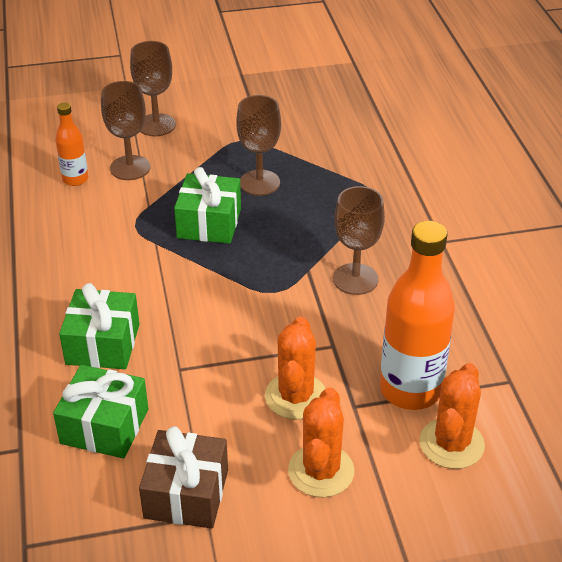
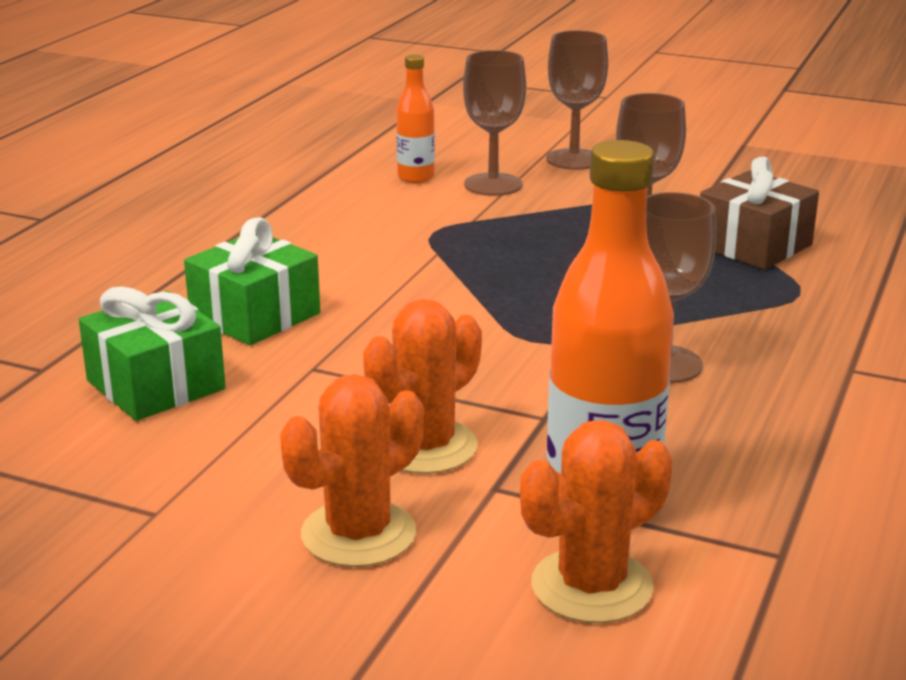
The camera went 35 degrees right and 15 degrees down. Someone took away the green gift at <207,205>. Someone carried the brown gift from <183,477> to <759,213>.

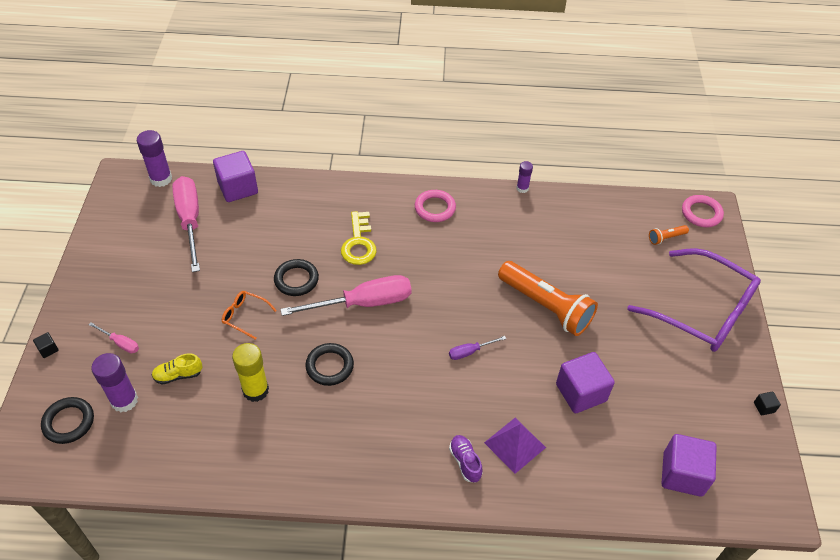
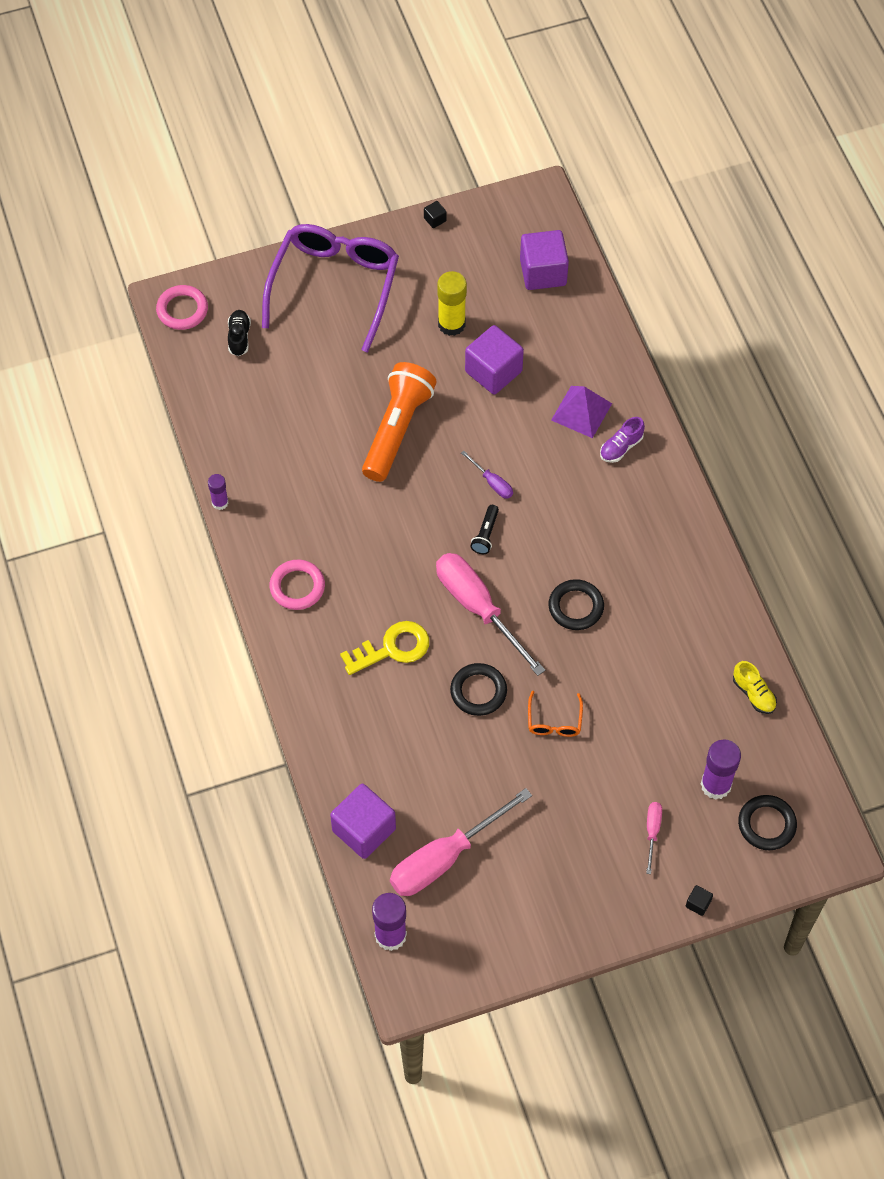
The camera went 110 degrees left and 10 degrees up. Someone swapped the orange flashlight at <669,235> for the black shoe at <239,333>. Someone carried the yellow glue stick from <250,372> to <452,303>. Someone carried the yellow shoe from <177,368> to <755,687>. Someone put down the black flashlight at <484,529>.

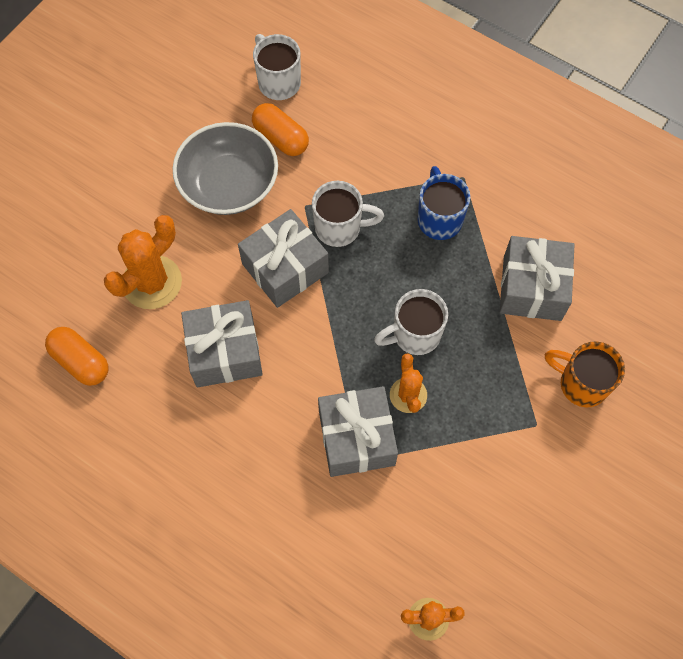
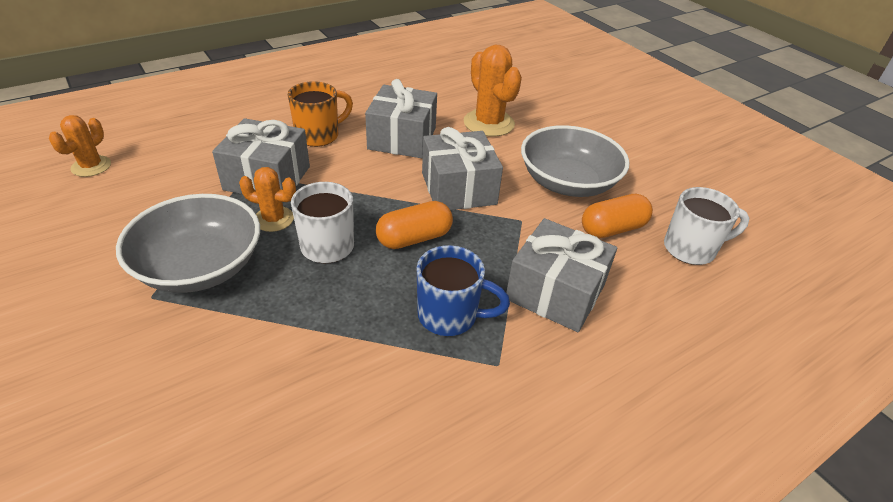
The camera went 110 degrees right and 25 degrees down. Someone took away the white mug at <348,214>. Someone carried the grey gift from <537,278> to <561,275>. Someone carried the orange capsule from <77,356> to <414,225>. Someone carried the orange mug from <585,374> to <320,114>. Someone put down the grey bowl at <188,243>.

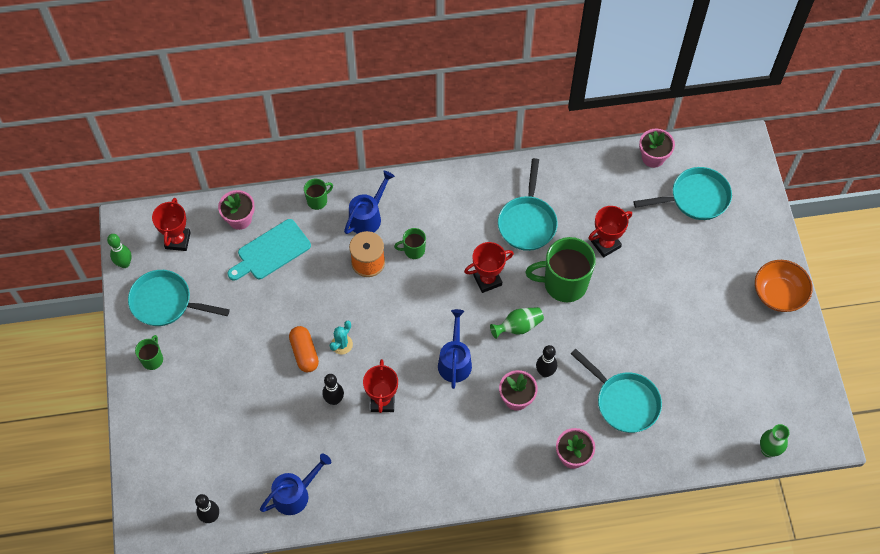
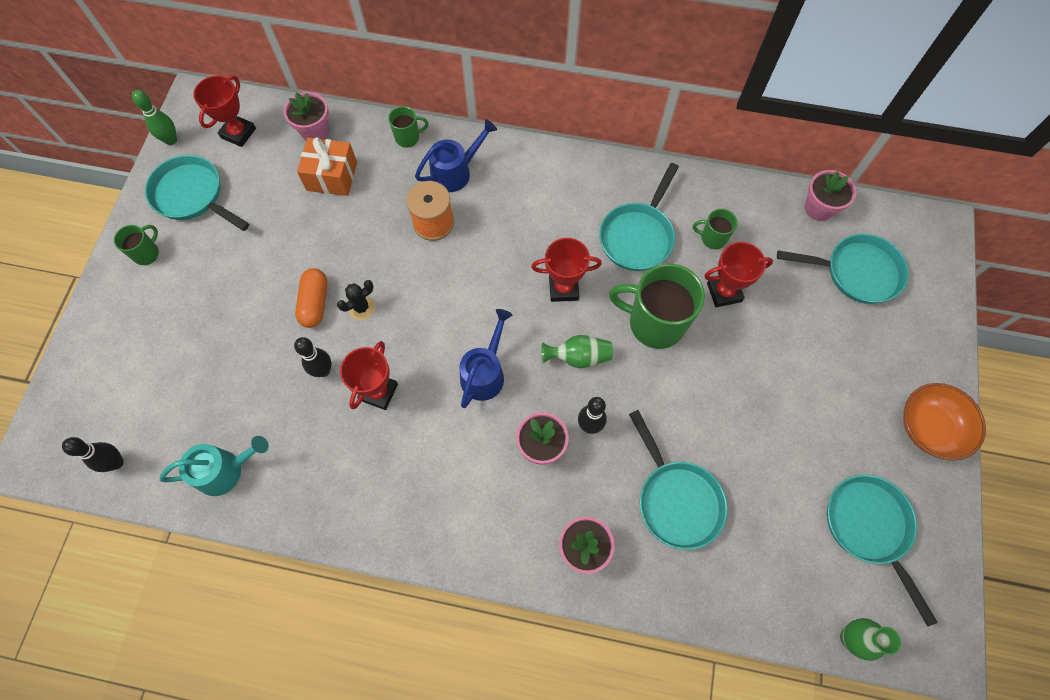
The camera went 20 degrees right and 5 degrees up. Someone swapped the turquoise cutting board at <269,249> for the orange gift at <327,166>. Someone carried the green mug from <410,243> to <715,229>. Someone repainted the turquoise cactus at <341,337>, which became the black cactus at <356,300>. Someone repainted the blue watering can at <295,484>, which became the turquoise watering can at <214,466>. Someone put down the turquoise pan at <882,550>.

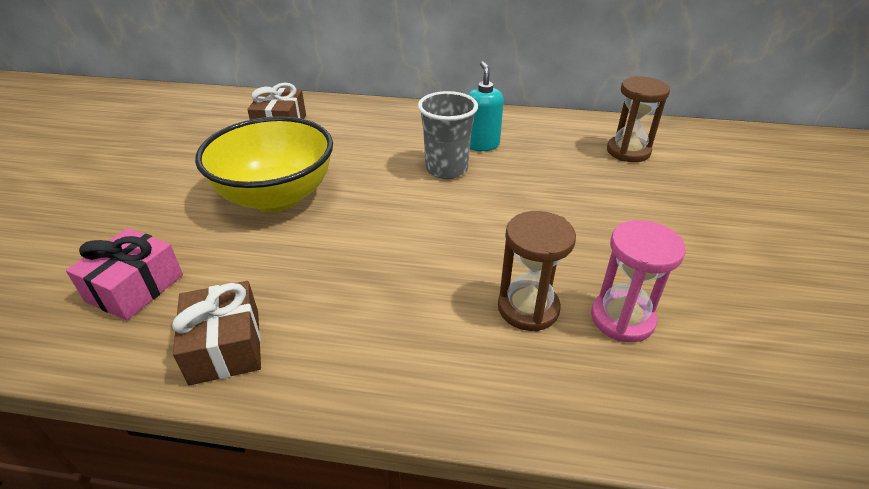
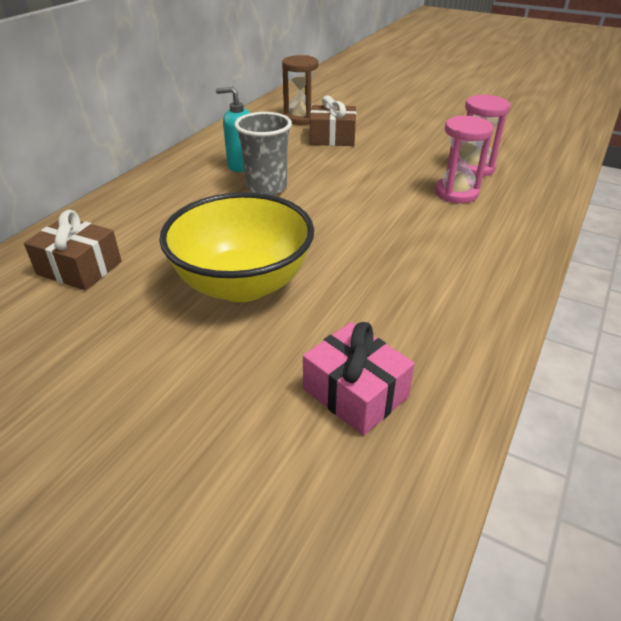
The camera went 70 degrees left and 0 degrees up. Someone repainted the brown hourglass at <537,271>, which became the pink hourglass at <464,159>. Someone carried the brown gift from <216,333> to <333,121>.

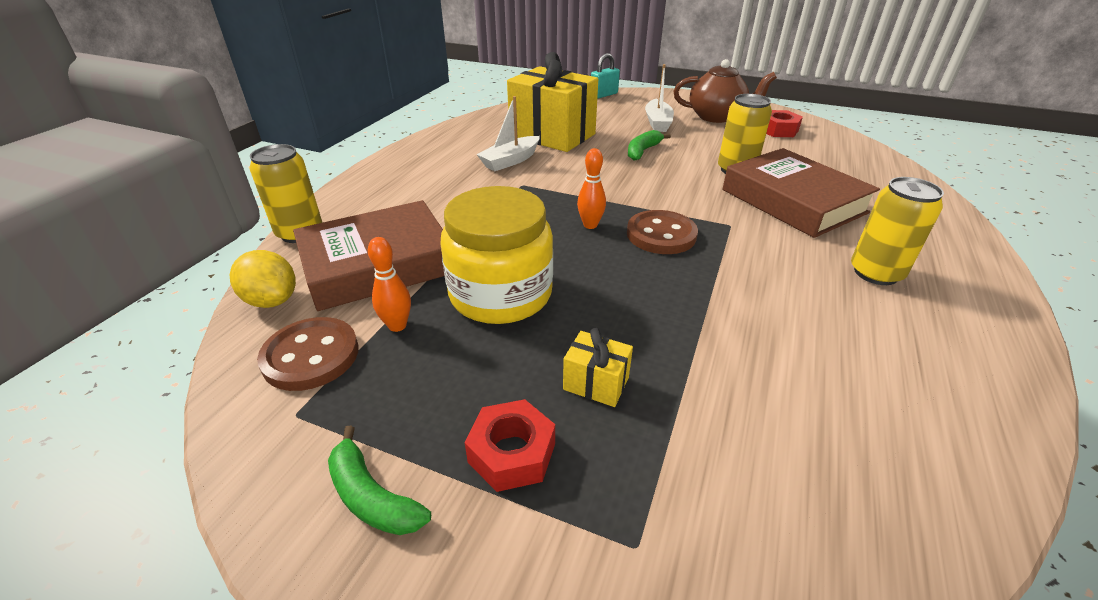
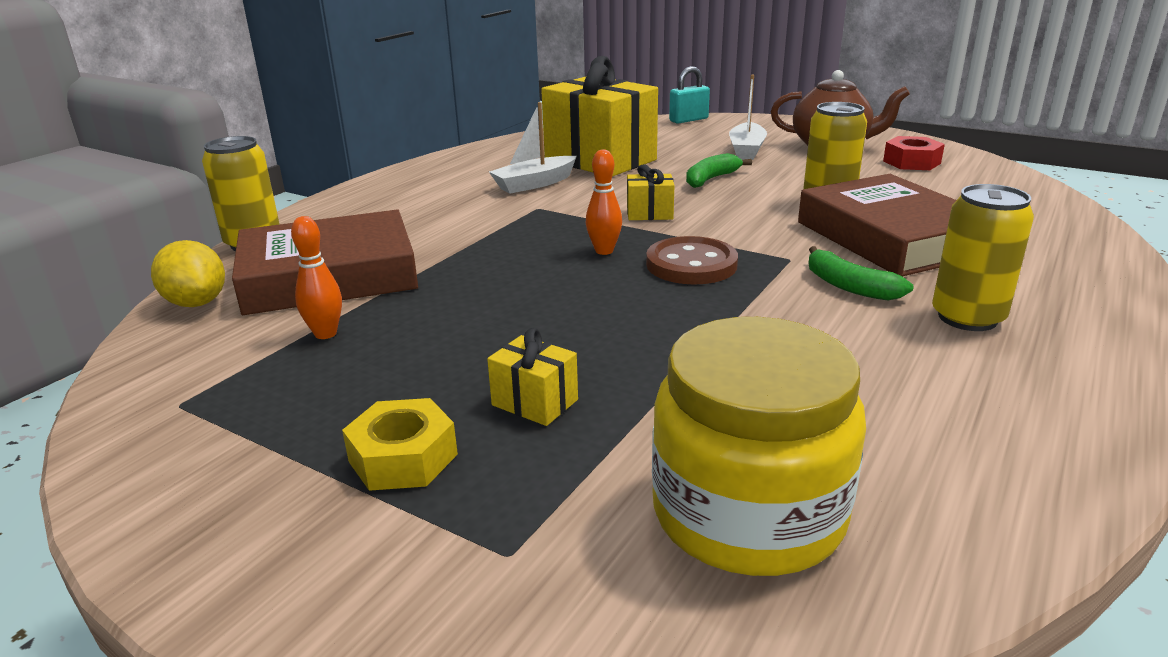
The camera went 10 degrees right and 10 degrees down. Someone carried the yellow jar from <497,255> to <759,446>. Someone took away the brown button at <308,354>. Someone repainted the red nut at <510,445>, which became the yellow nut at <400,444>. Someone carried the green banana from <379,480> to <861,273>. Someone put down the yellow gift at <651,192>.

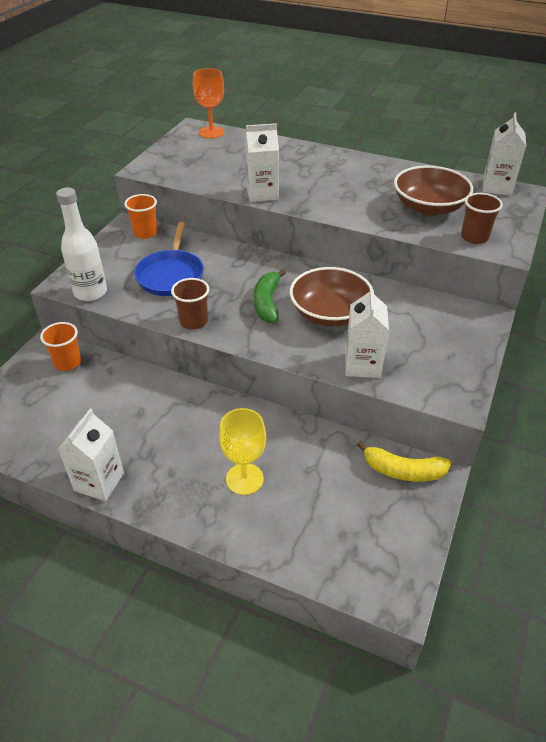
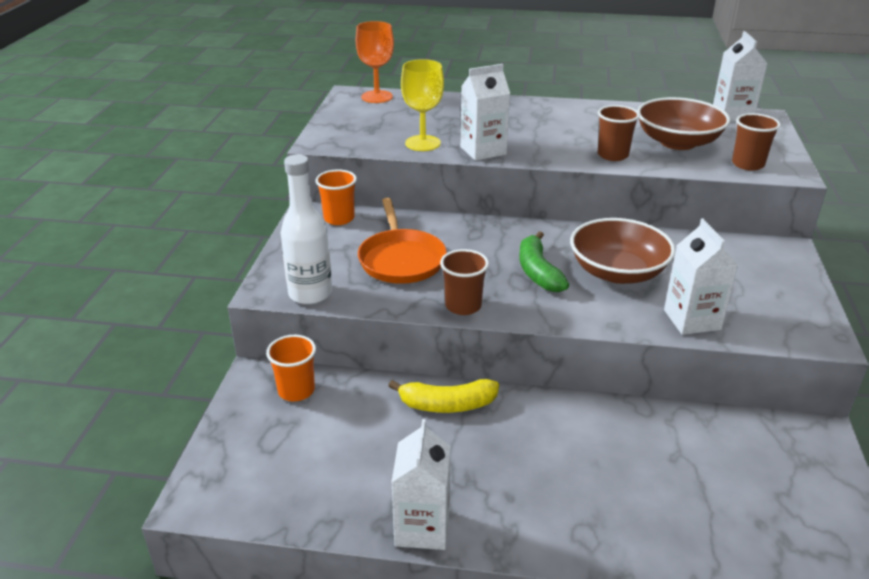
The camera went 15 degrees left and 10 degrees down. Someone repainted the blue pan at <169,259>, which became the orange pan at <402,241>. Someone carried the yellow goblet from <242,451> to <422,105>. Someone carried the yellow banana from <404,461> to <444,396>. Someone put down the brown cup at <619,133>.

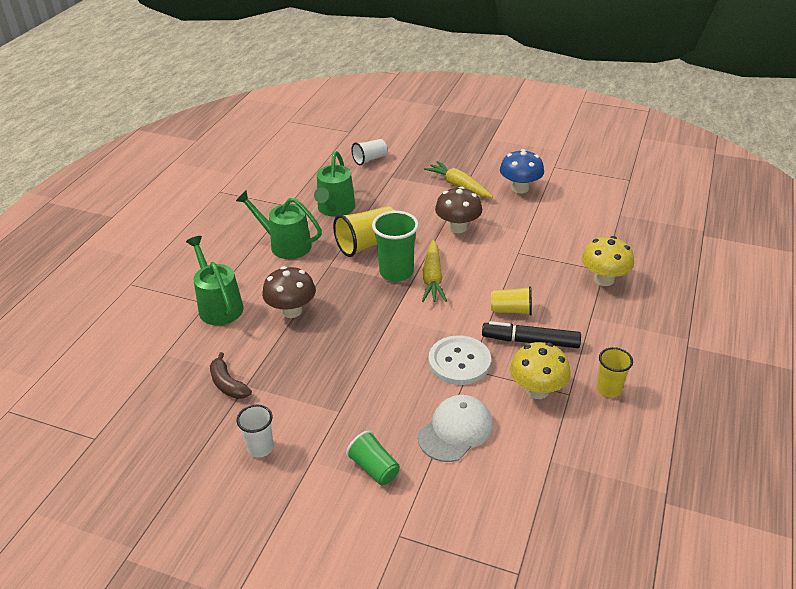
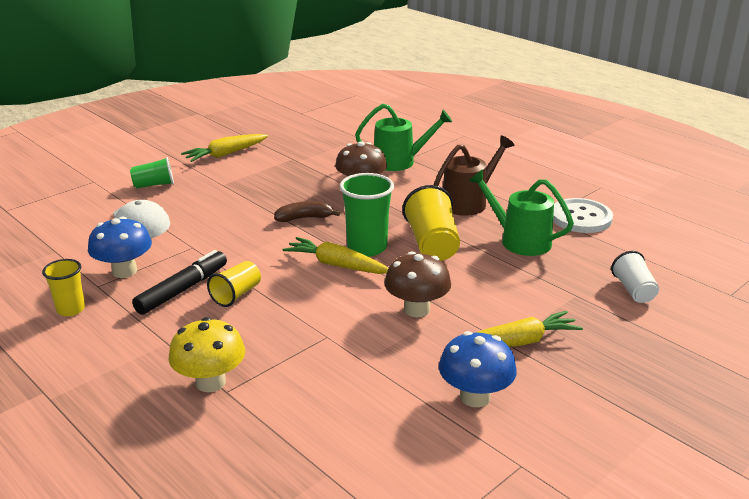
The camera went 115 degrees right and 10 degrees down. Someone repainted the green watering can at <279,225>, which became the brown watering can at <474,175>. Someone carried the white button from <459,360> to <583,215>. Someone repainted the yellow mushroom at <540,370>, which became the blue mushroom at <120,247>. Someone carried the brown banana from <231,375> to <307,211>. Someone swapped the white cup at <255,431> for the yellow carrot at <224,148>.

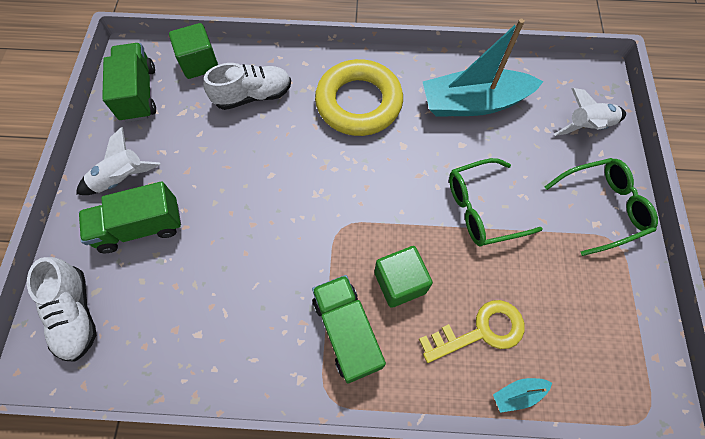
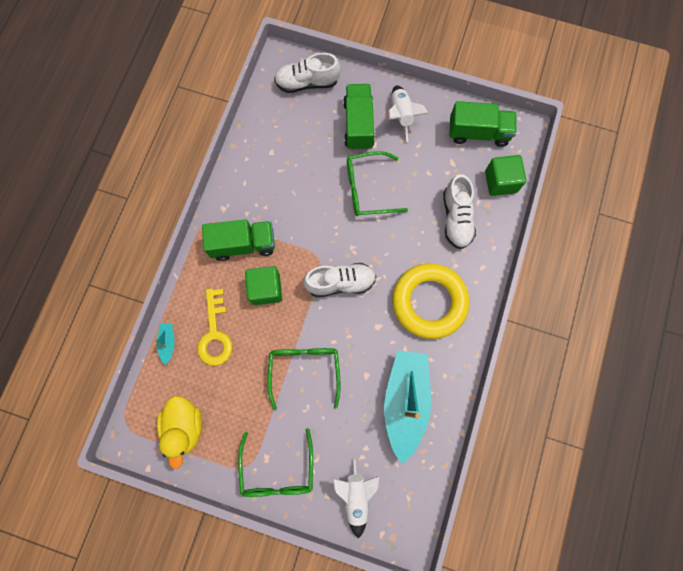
The camera went 105 degrees right and 10 degrees up. Someone put down the green glasses at <377,183>. Someone put down the white shoe at <340,280>. Someone put down the yellow duck at <179,432>.

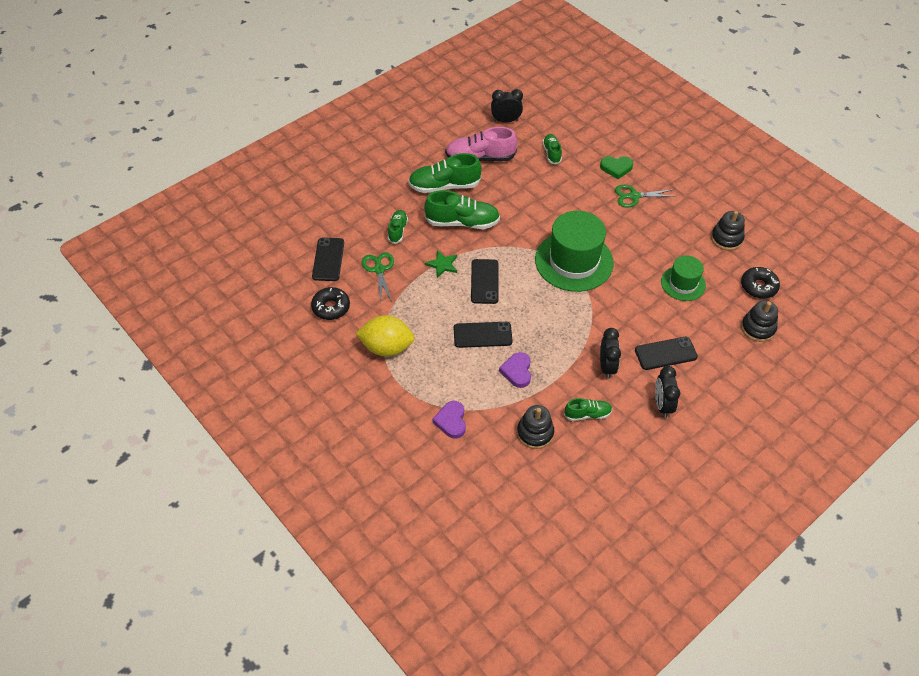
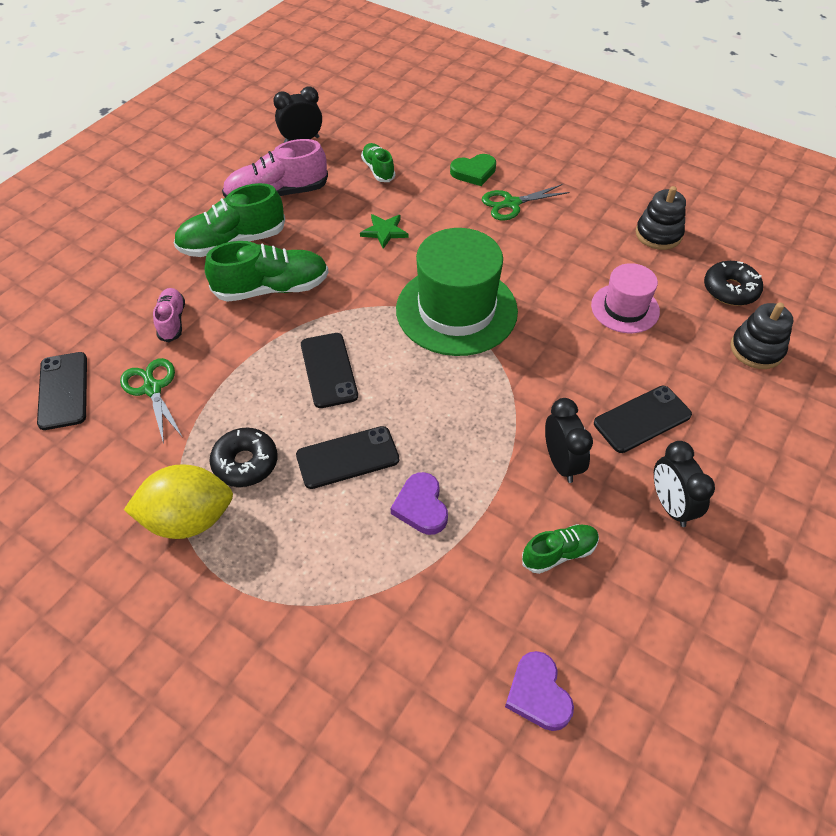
The camera went 15 degrees left and 0 degrees up. Someone repainted the green shoe at <398,227>, which became the pink shoe at <169,315>. Someone carried the green star from <441,264> to <384,231>. Someone repainted the green hat at <683,278>, which became the pink hat at <625,298>. Someone carried the black donut from <330,303> to <243,457>. Someone carried the purple heart from <449,420> to <539,691>. Someone took away the black stacking toy at <535,427>.

